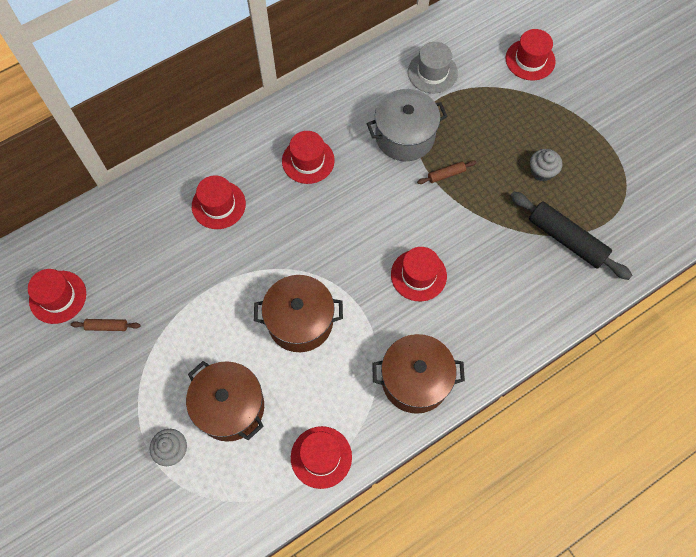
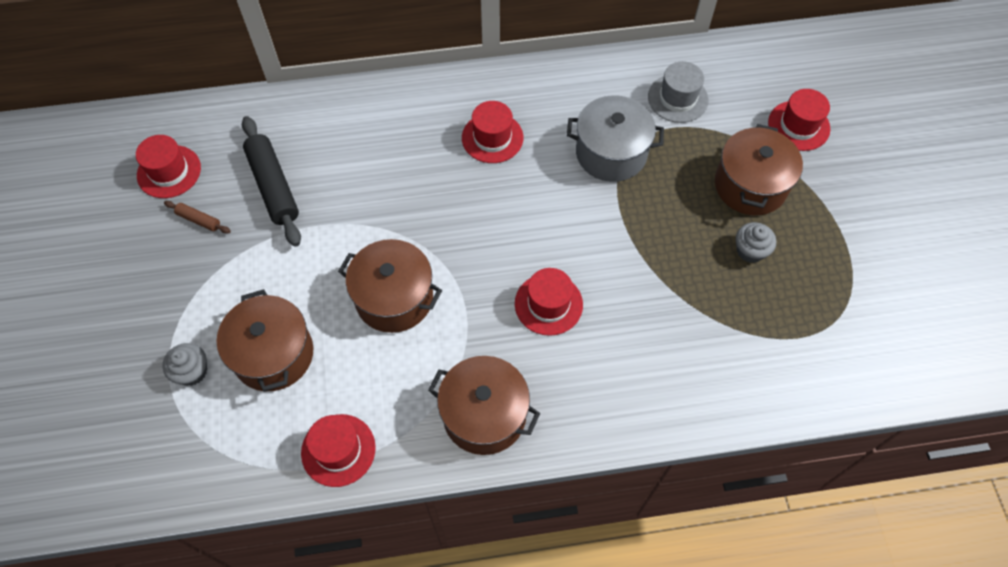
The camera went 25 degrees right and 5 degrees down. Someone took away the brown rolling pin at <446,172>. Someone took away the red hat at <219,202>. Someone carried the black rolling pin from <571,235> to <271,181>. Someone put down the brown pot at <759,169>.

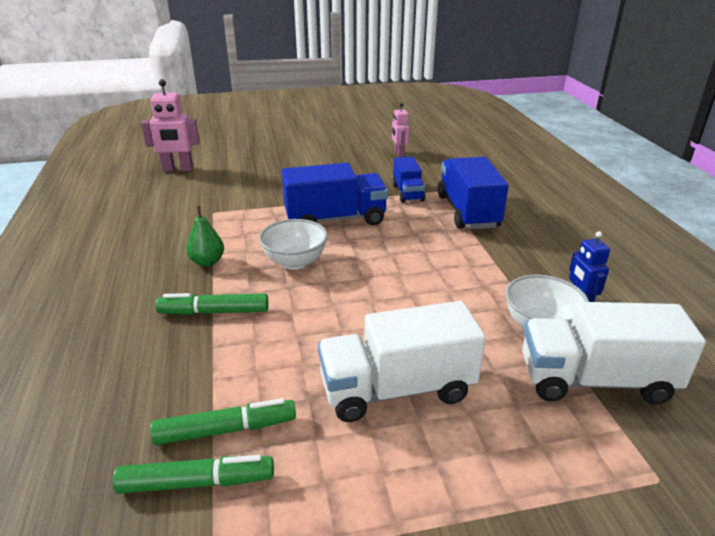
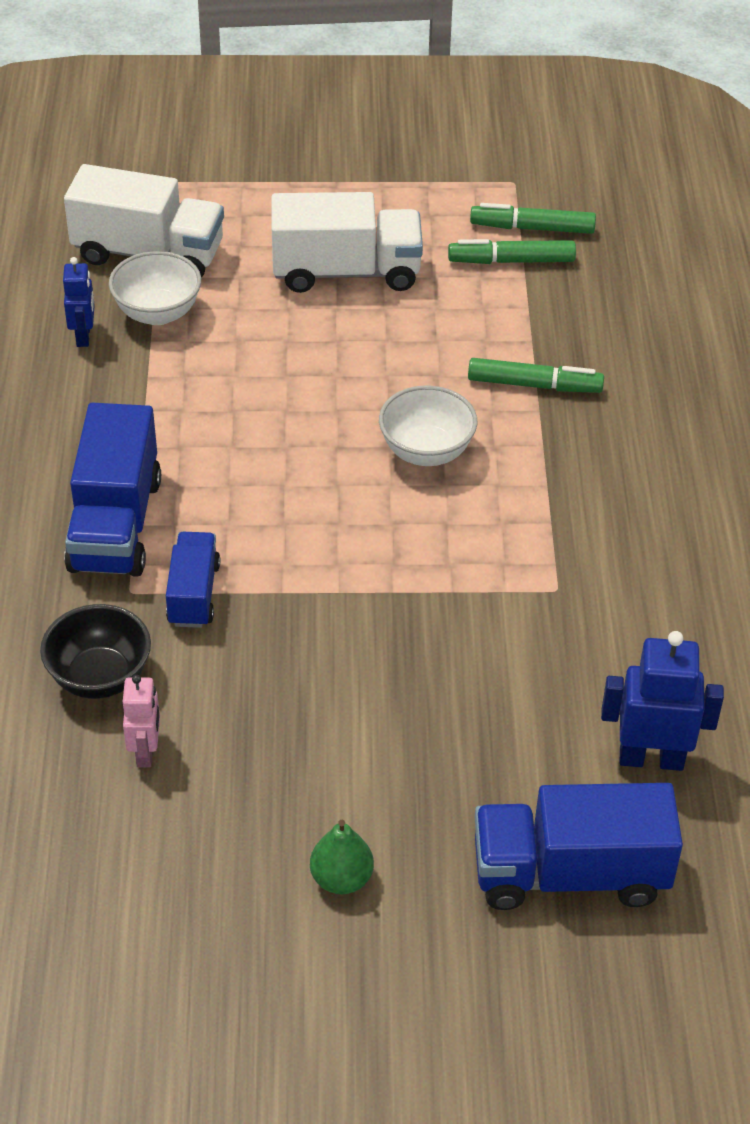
The camera went 170 degrees left and 15 degrees up. Someone repainted the pink robot at <170,125>, which became the blue robot at <662,701>. Someone carried the blue truck from <335,194> to <579,846>. Someone carried the green pear from <205,236> to <342,857>. Someone put down the black bowl at <95,651>.

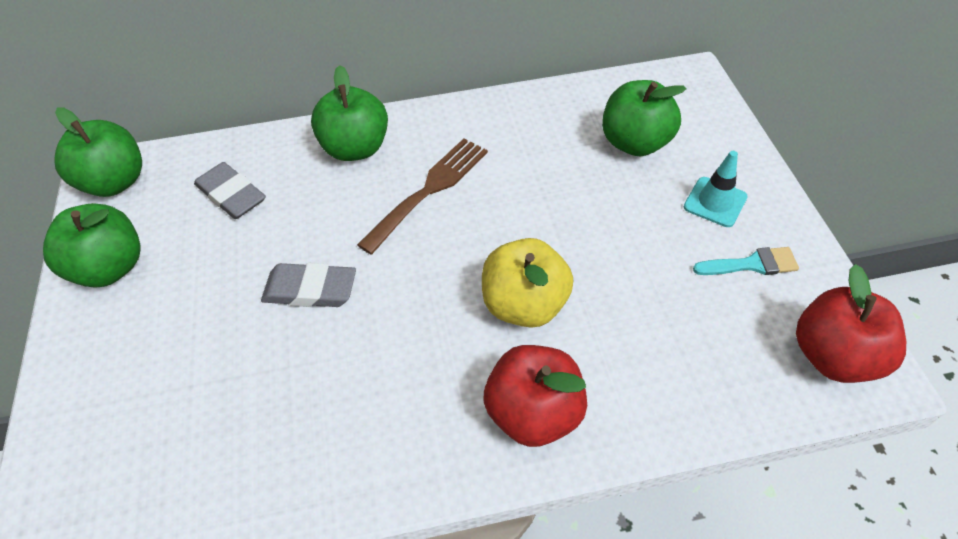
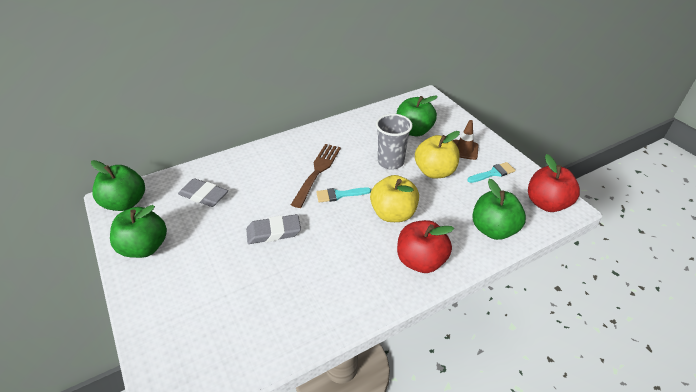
The camera went 20 degrees left and 10 degrees down. Someone carried the green apple from <349,113> to <499,209>. Someone repainted the turquoise traffic cone at <716,189>, which became the brown traffic cone at <466,140>. Someone put down the grey cup at <394,141>. Someone put down the yellow apple at <437,155>. Someone put down the turquoise brush at <343,195>.

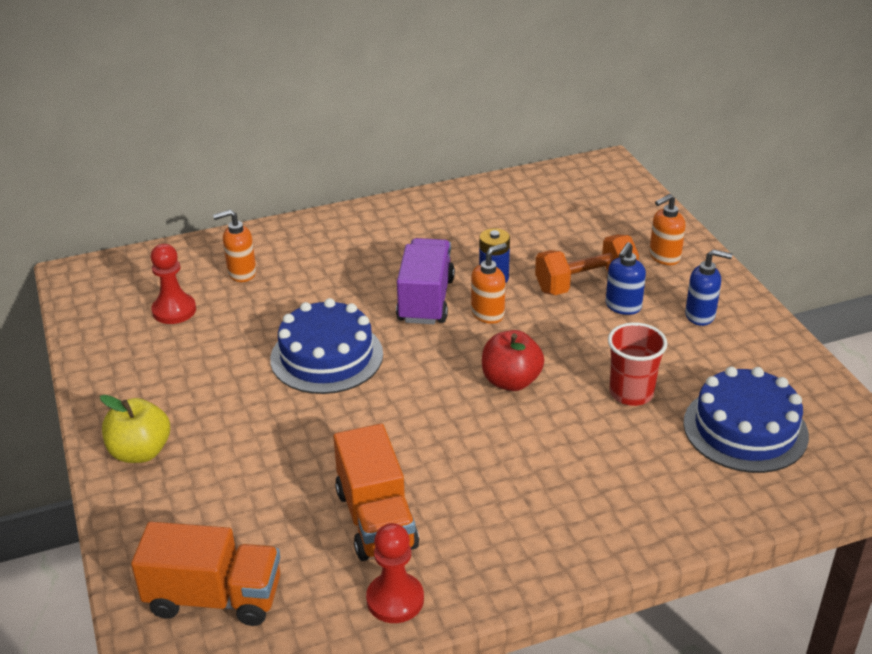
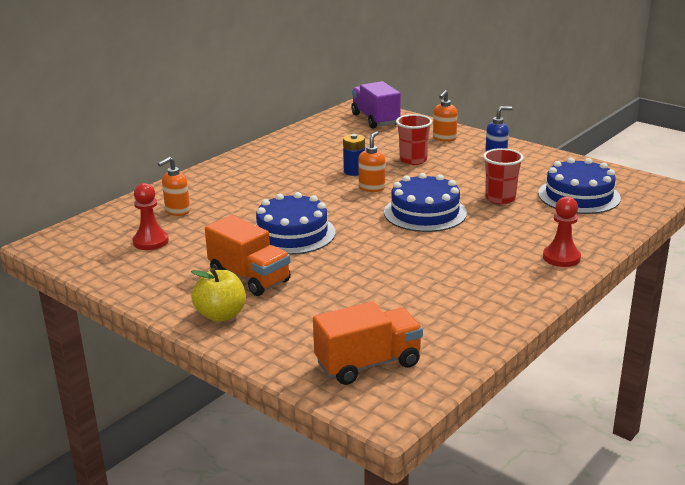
The camera went 30 degrees left and 10 degrees down. Someone swapped the orange dumbbell at <587,264> for the red cup at <414,139>. Someone carried the purple truck from <425,281> to <376,104>. Someone took away the blue soap dispenser at <626,278>. Someone swapped the red apple at <513,360> for the blue cake at <425,202>. Someone carried the orange truck from <376,492> to <248,255>. Someone carried the red pawn from <395,573> to <562,232>.

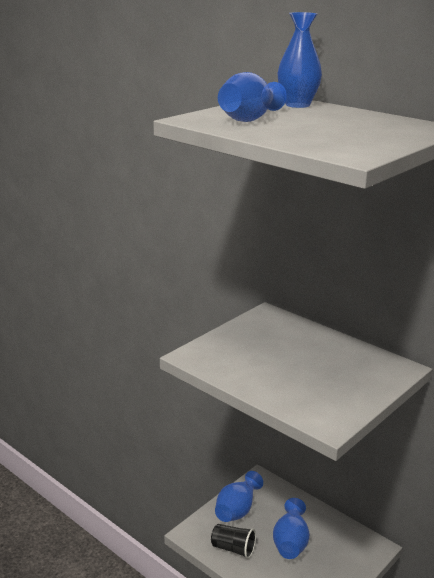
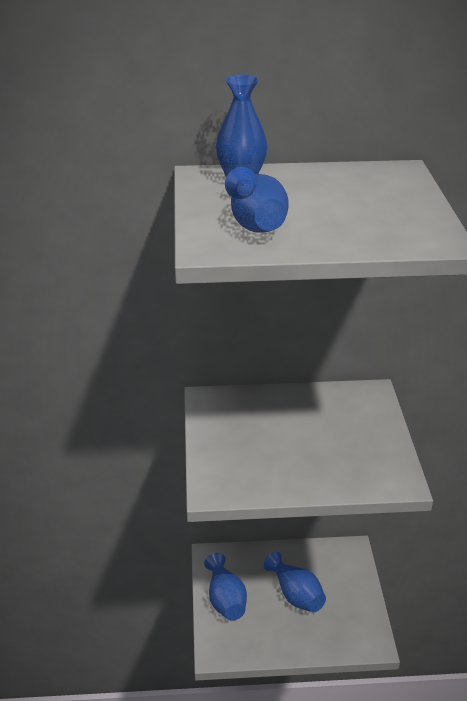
The camera went 45 degrees left and 10 degrees up. Someone took away the black cup at <233,541>.

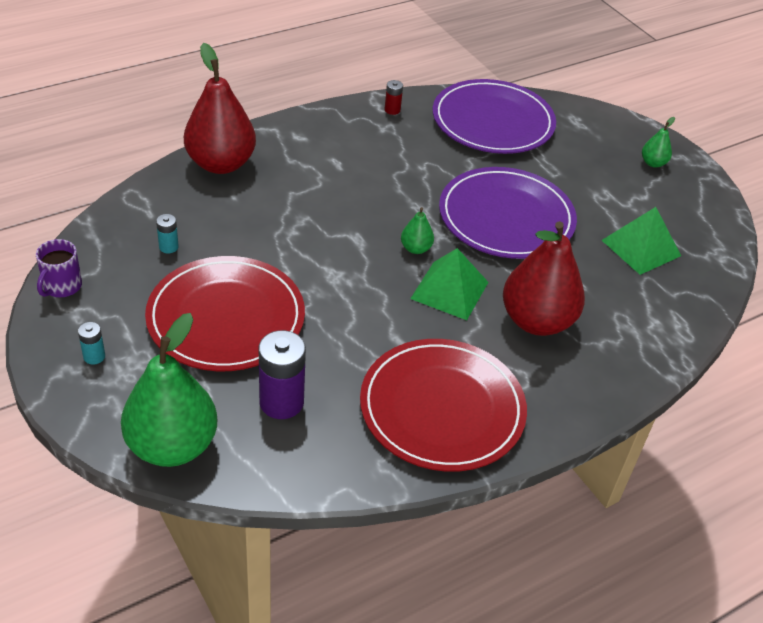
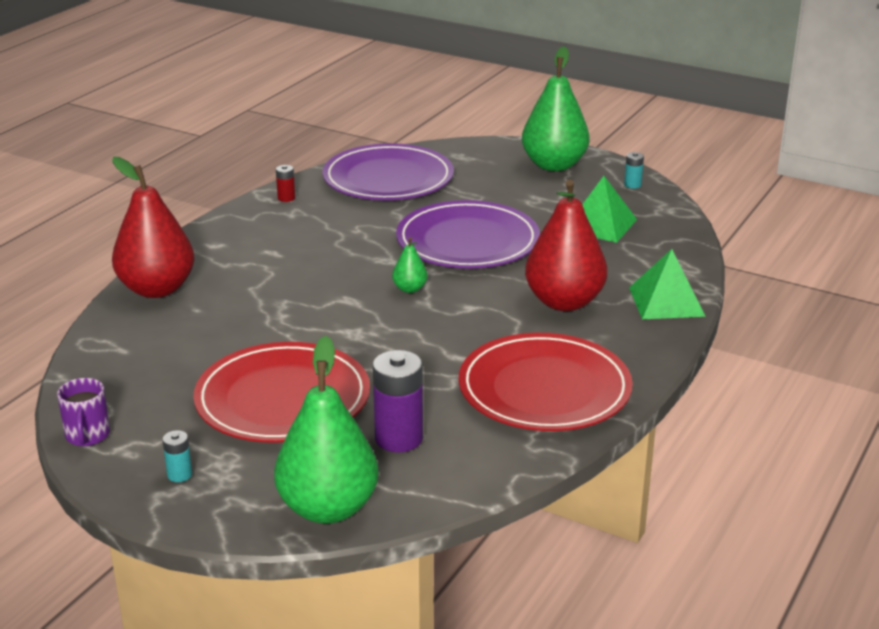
The camera went 25 degrees left and 15 degrees down. Someone scaled the green pear at <658,142> by 2.27. Someone carried the turquoise battery from <167,233> to <634,170>. Someone carried the green pyramid from <449,284> to <667,284>.

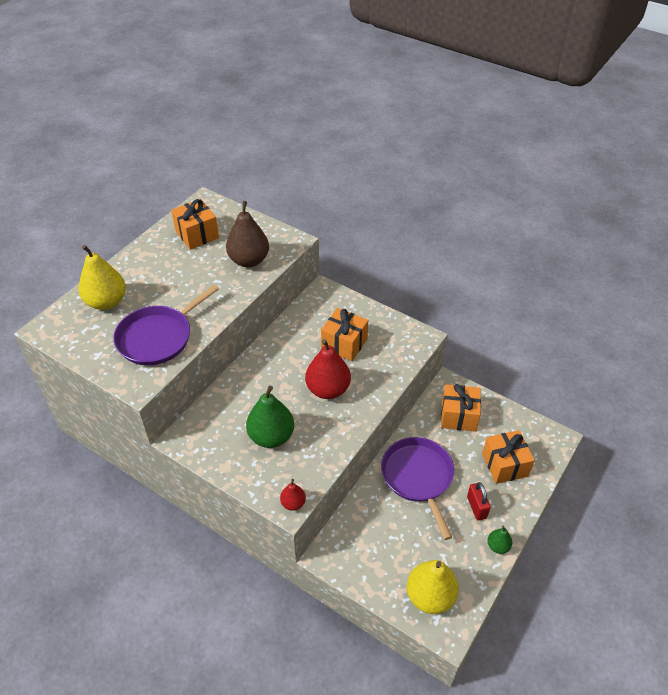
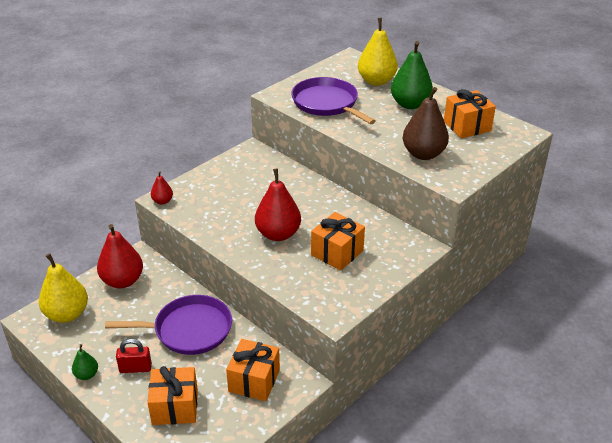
The camera went 100 degrees right and 10 degrees down. Someone carried the green pear from <270,416> to <412,75>. Someone put down the red pear at <120,256>.

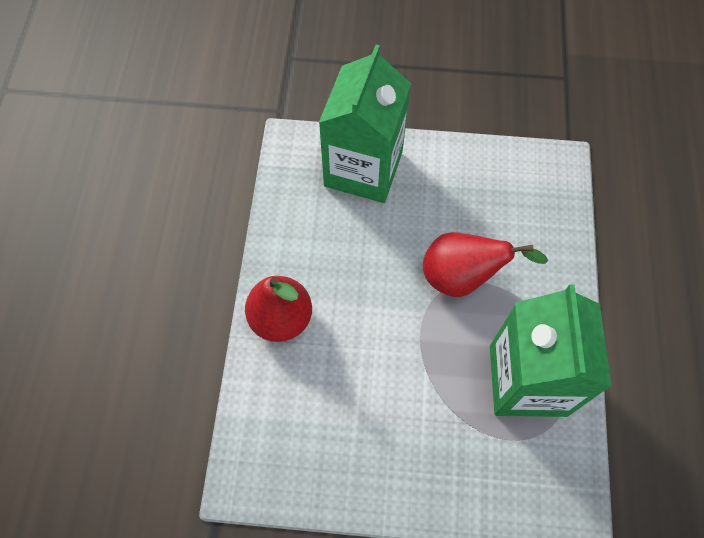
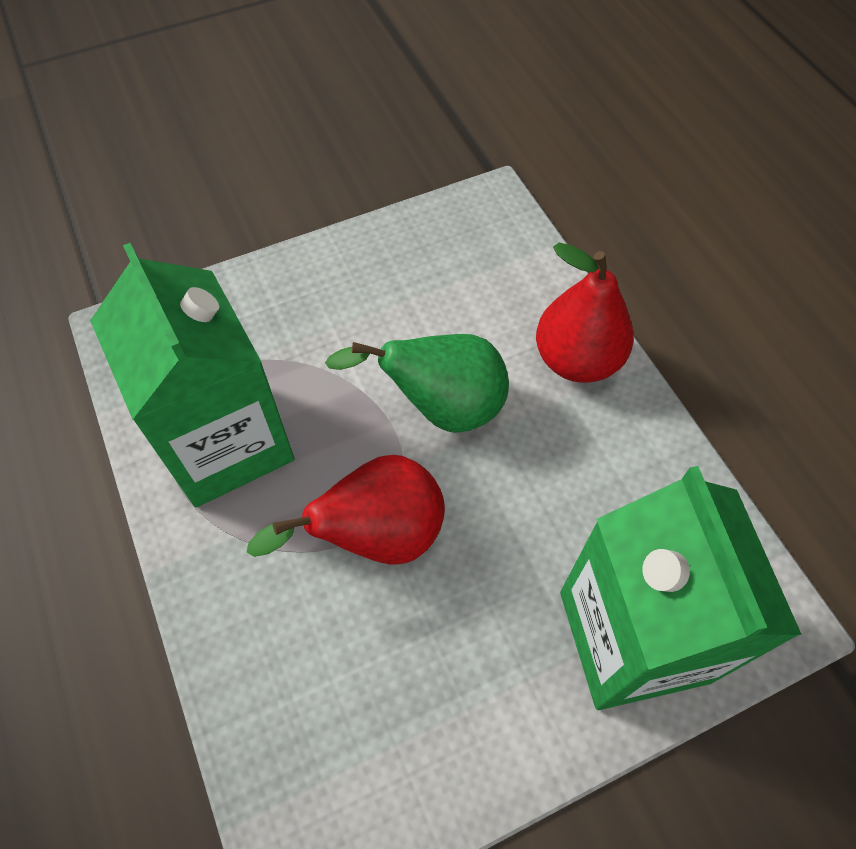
The camera went 150 degrees right and 5 degrees down. Someone put down the green pear at <417,383>.

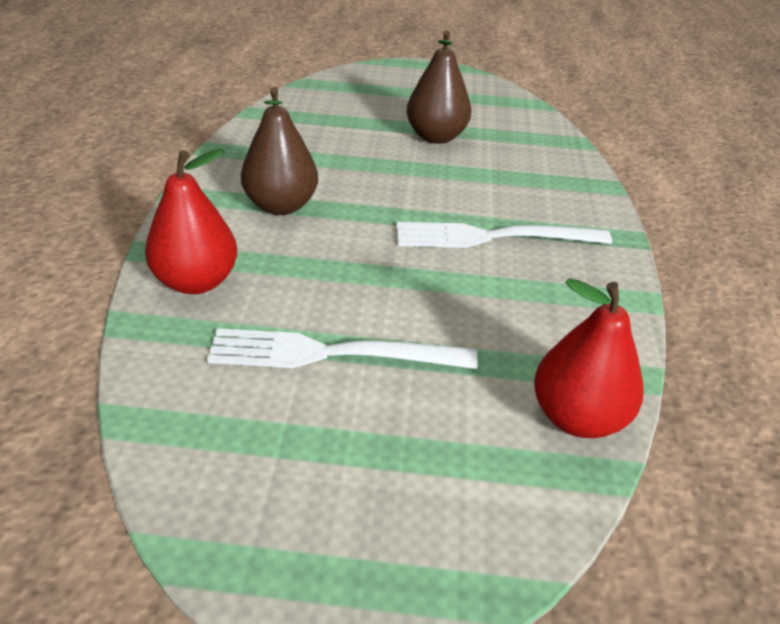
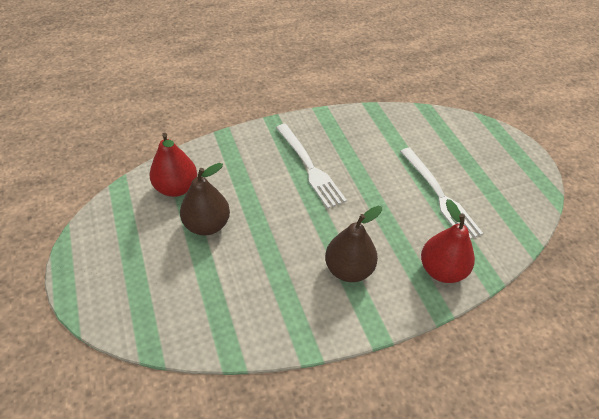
The camera went 115 degrees left and 10 degrees up. Someone carried the red pear from <588,358> to <173,165>.

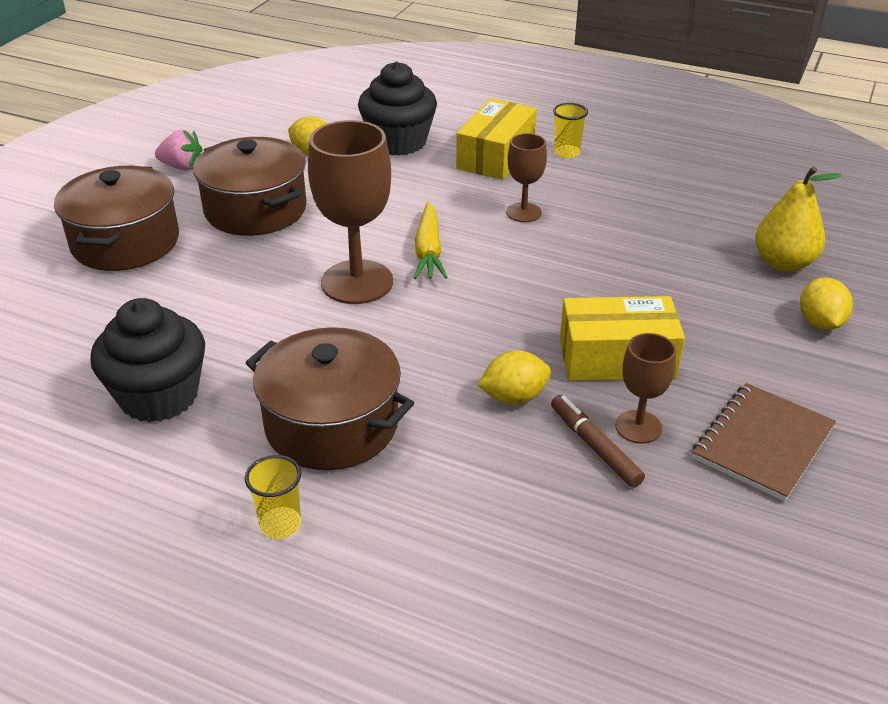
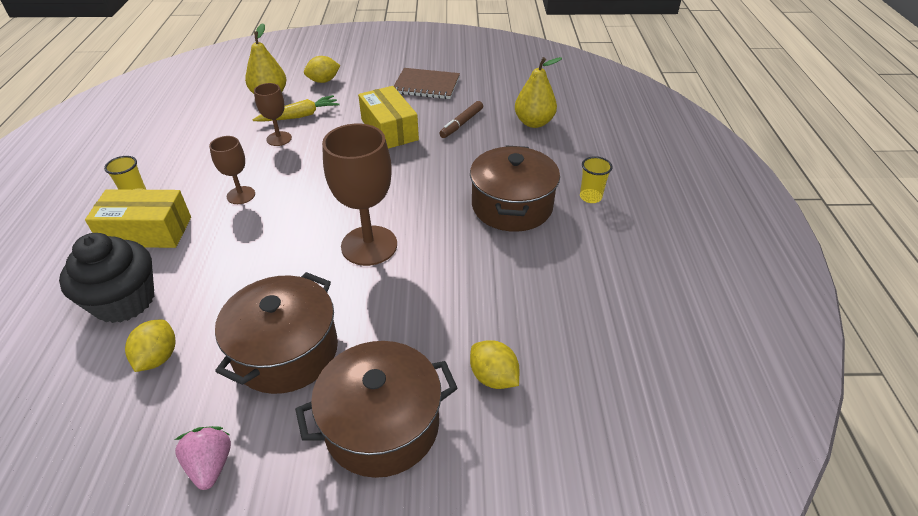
The camera went 115 degrees left and 5 degrees up. Someone carried the yellow carrot from <431,240> to <296,108>. Someone took away the black cupcake at <147,360>. Someone carried the brown goblet from <645,388> to <273,114>. Someone carried the yellow lemon from <514,377> to <494,364>. Someone put down the yellow pear at <538,92>.

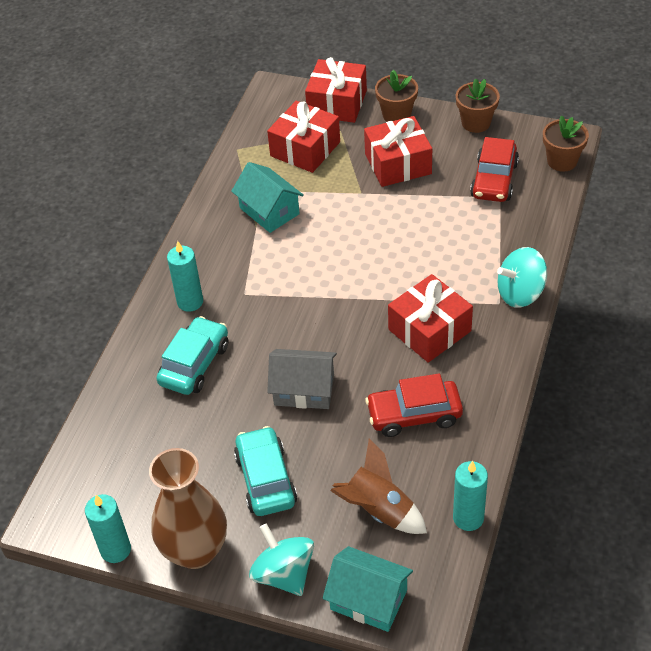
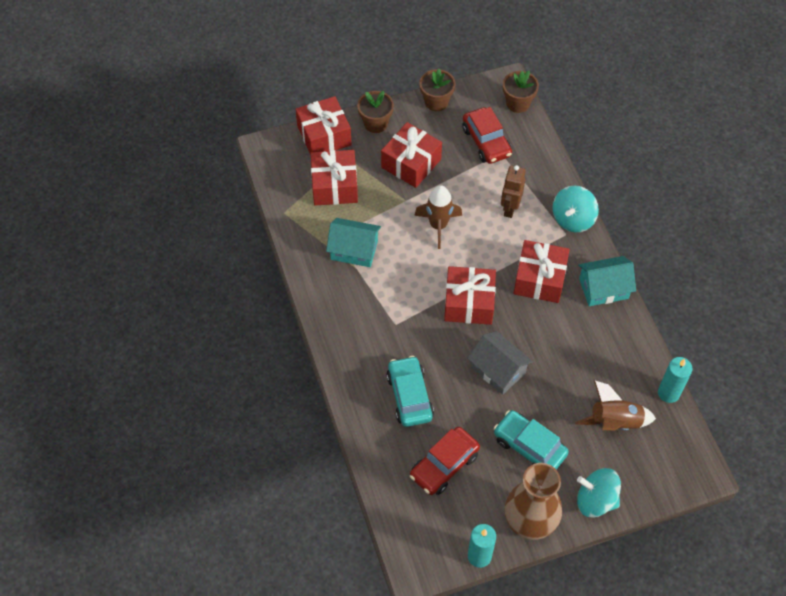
The camera went 40 degrees left and 10 degrees up. Someone took away the turquoise candle at <185,276>. Someone rotated the grey house at <302,379> by 75 degrees clockwise. Someone carried the red car from <414,405> to <445,461>. Someone carried the turquoise house from <368,589> to <607,281>. Someone put down the brown robot at <513,191>. Someone put down the brown rocket at <438,217>. Someone put down the red gift at <470,295>.

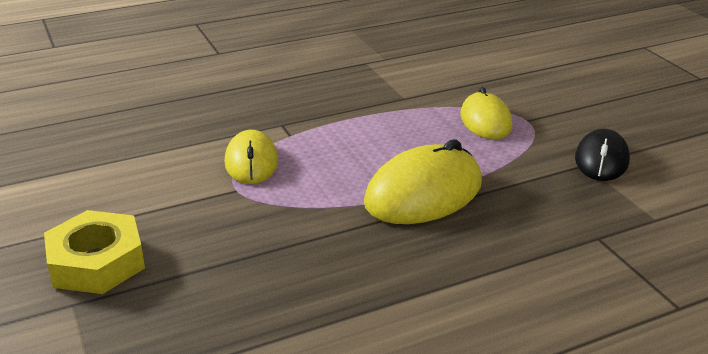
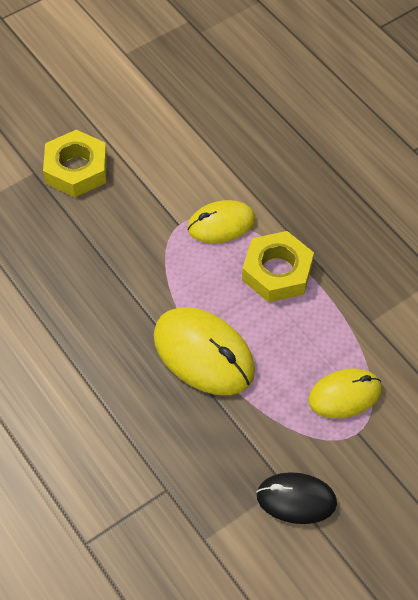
The camera went 80 degrees right and 25 degrees up. Someone put down the yellow nut at <278,266>.

